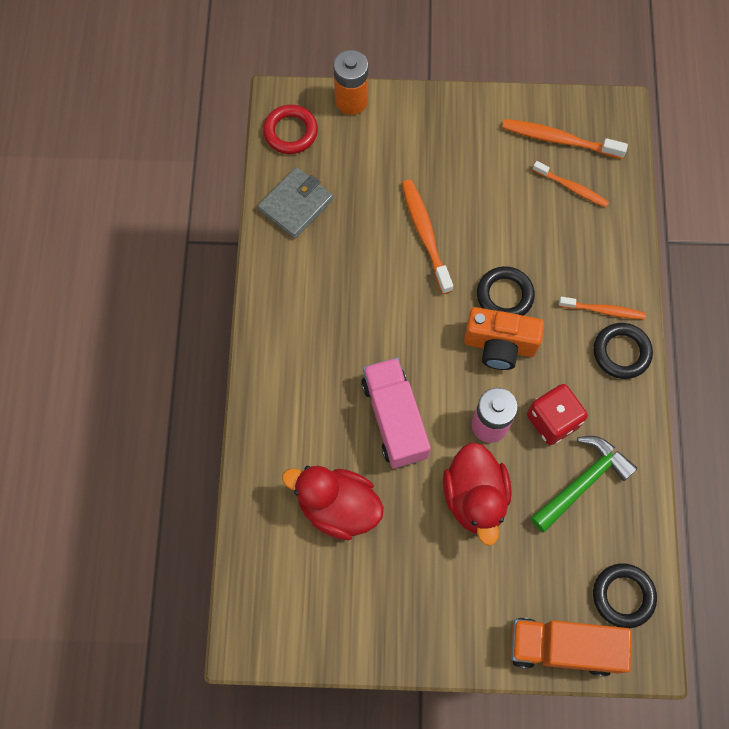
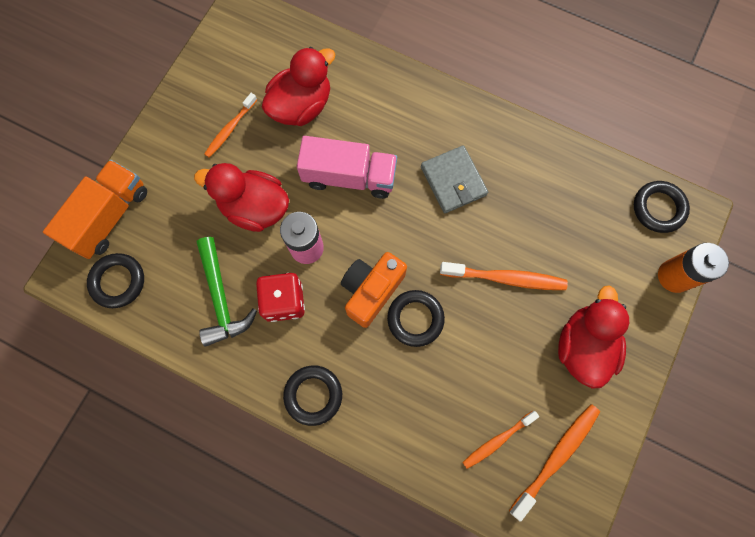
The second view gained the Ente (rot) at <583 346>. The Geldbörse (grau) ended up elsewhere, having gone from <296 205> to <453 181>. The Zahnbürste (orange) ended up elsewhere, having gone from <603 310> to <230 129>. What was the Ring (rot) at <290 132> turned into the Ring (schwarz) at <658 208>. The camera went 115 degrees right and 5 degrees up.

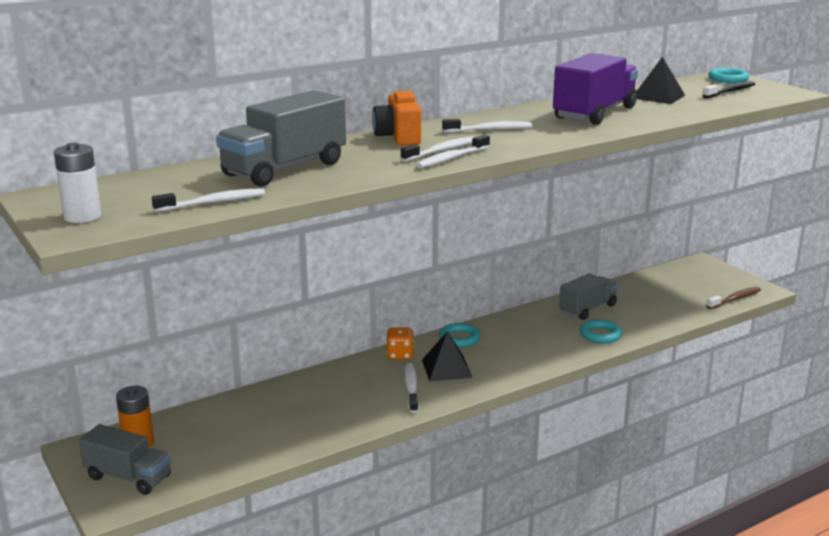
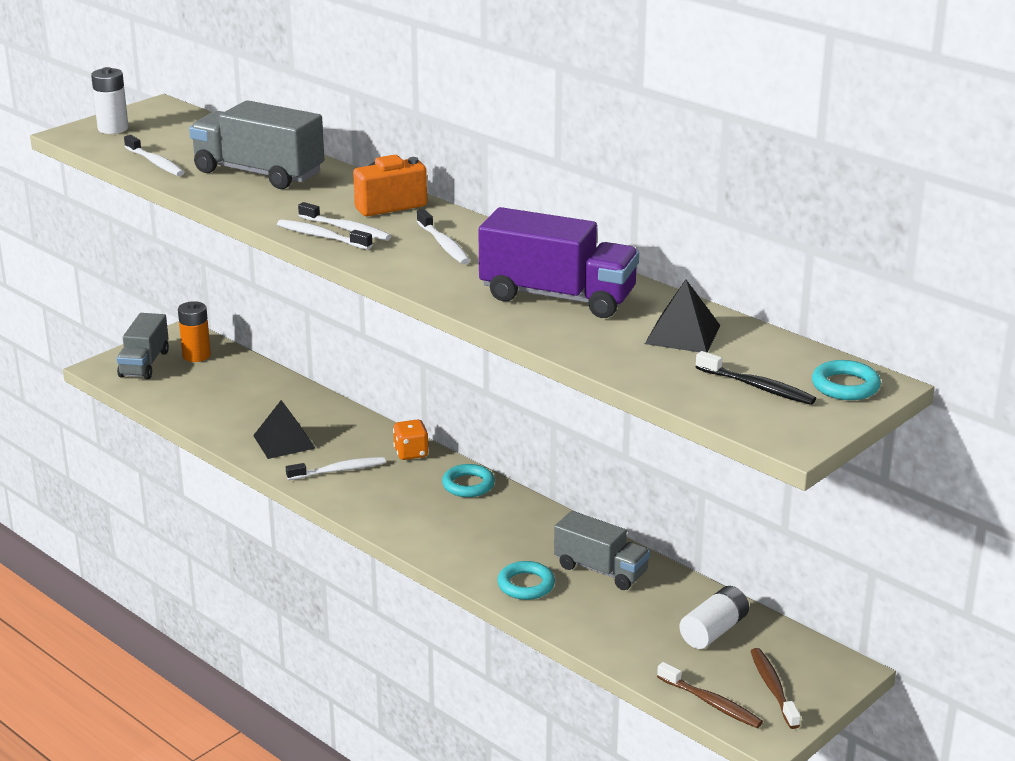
The second view gained the Batterie (weiß) at <714 631>. The second view gained the Zahnbürste (braun) at <773 688>. The Pyramide (schwarz) ended up elsewhere, having gone from <446 368> to <284 441>. The camera went 75 degrees right and 5 degrees up.

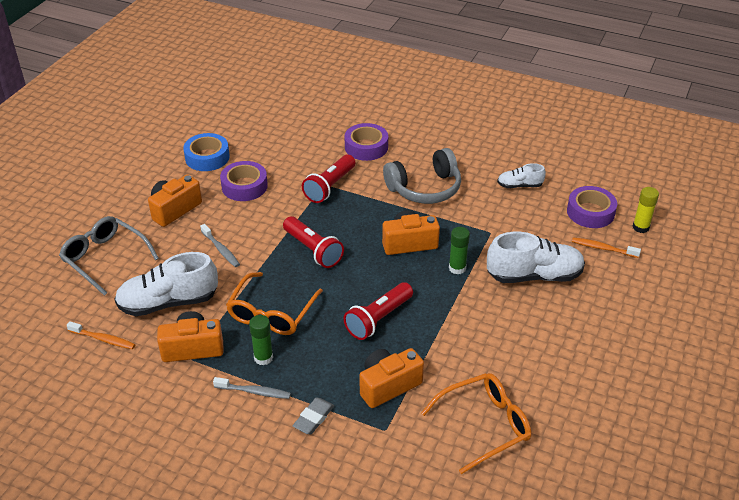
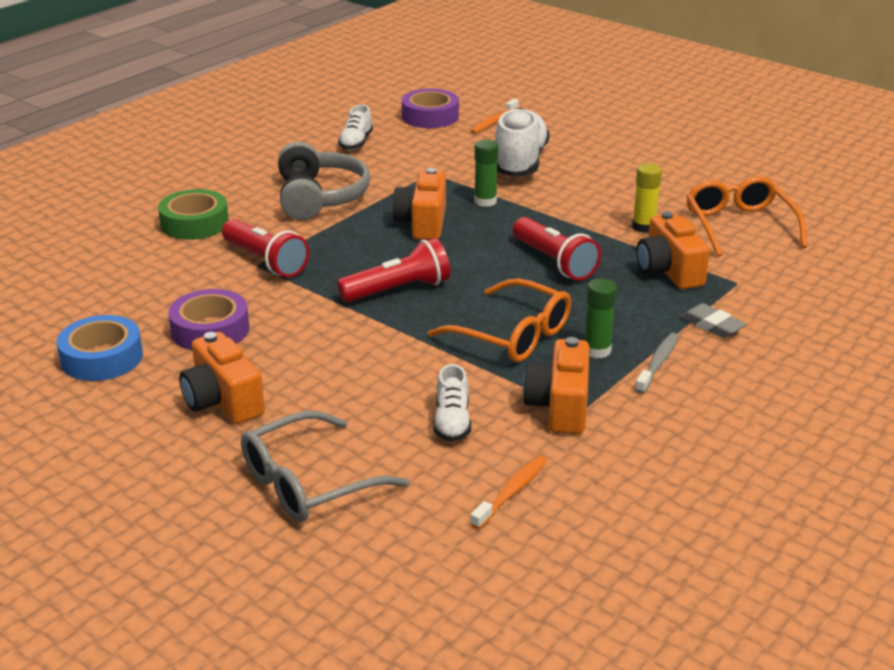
The second view lost the Zahnbürste (grau) at <221 249>. The Klebestift (gelb) ended up elsewhere, having gone from <640 227> to <643 227>. What was the Klebeband (lila) at <366 147> turned into the Klebeband (grün) at <194 223>. The size of the Schuh (weiß) at <168 302> changed by a factor of 0.53. The camera went 75 degrees left and 10 degrees down.

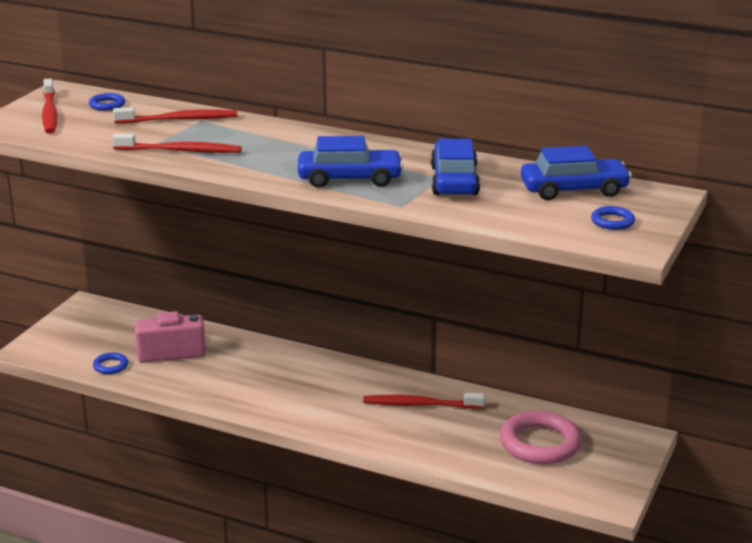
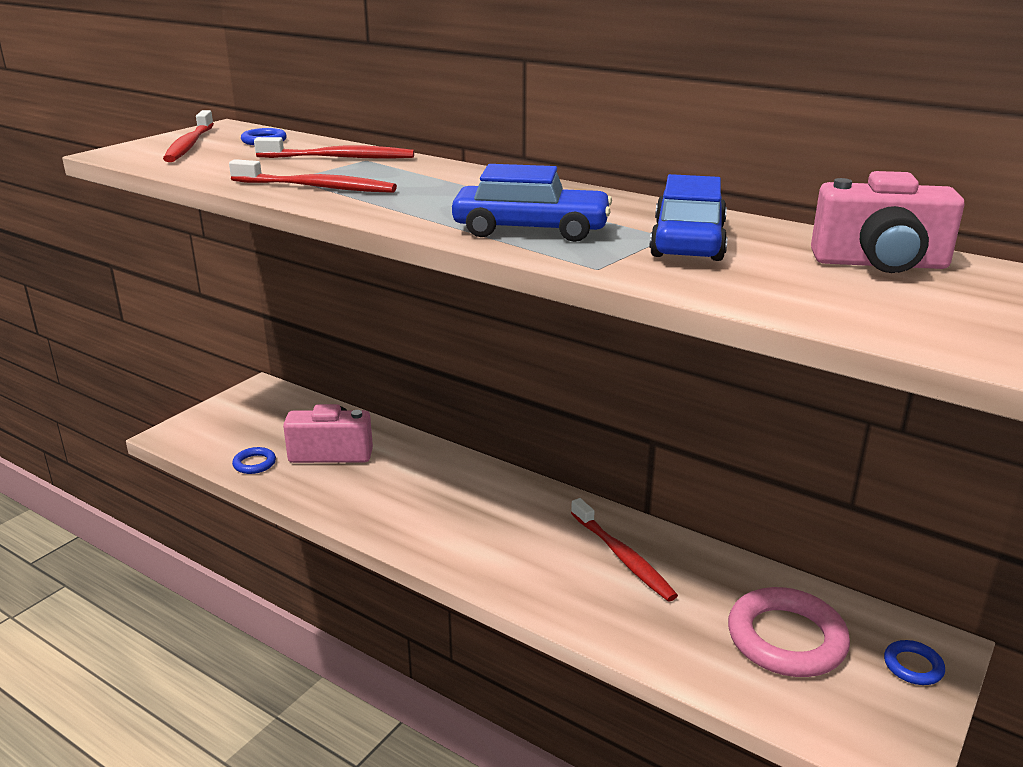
The Ring (blau) ended up elsewhere, having gone from <612 221> to <913 666>. Where the Auto (blau) stood at <574 190>, the Kamera (rosa) came to stand at <880 264>. The Zahnbürste (rot) at <420 404> ended up facing another way, 135 degrees counterclockwise from before. The camera went 10 degrees right and 0 degrees up.

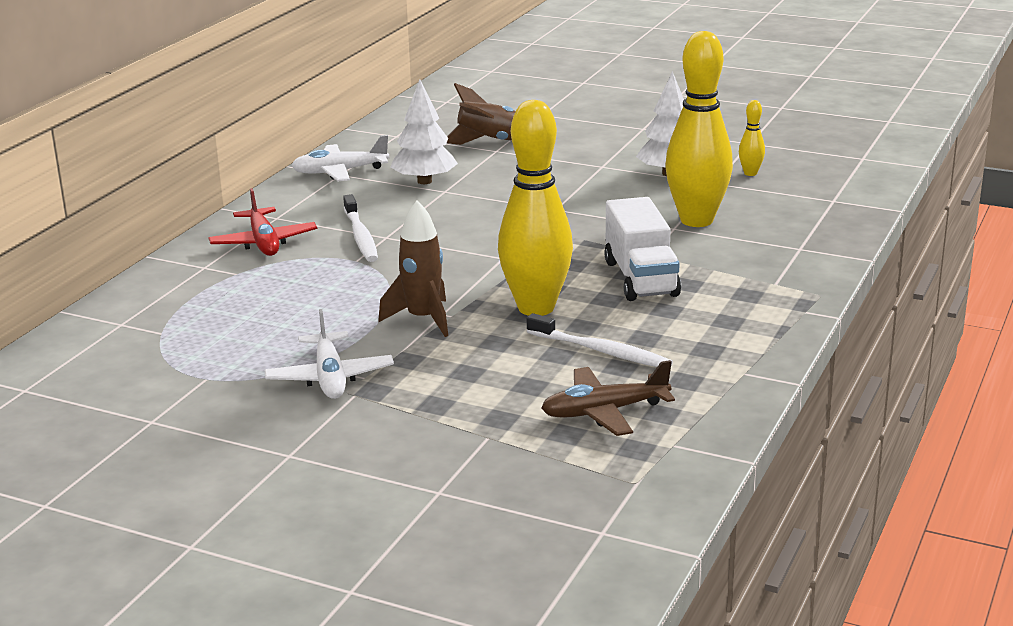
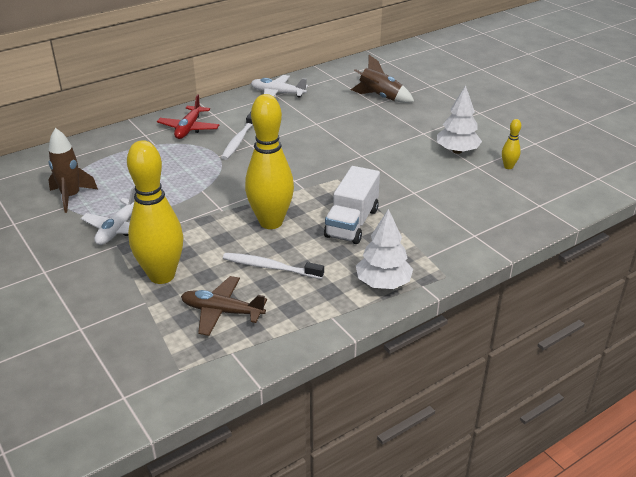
The Rakete (braun) ended up elsewhere, having gone from <423 319> to <71 197>. The Baum (weiß) ended up elsewhere, having gone from <424 181> to <383 283>. The Bowlingkegel (gelb) ended up elsewhere, having gone from <696 220> to <162 275>. The Zahnbürste (weiß) at <601 351> ended up facing another way, 135 degrees clockwise from before. The camera went 30 degrees right and 10 degrees up.

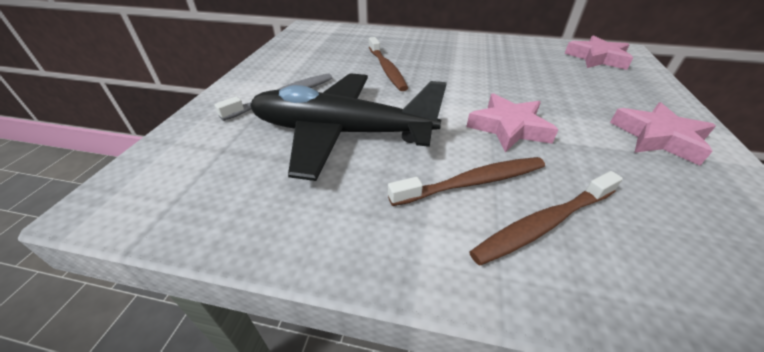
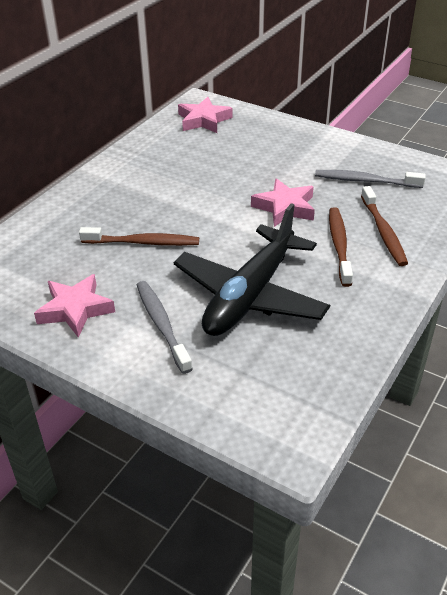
The second view gained the Zahnbürste (grau) at <365 181>. The Stern (rosa) ended up elsewhere, having gone from <658 138> to <75 309>. The camera went 70 degrees left and 0 degrees up.

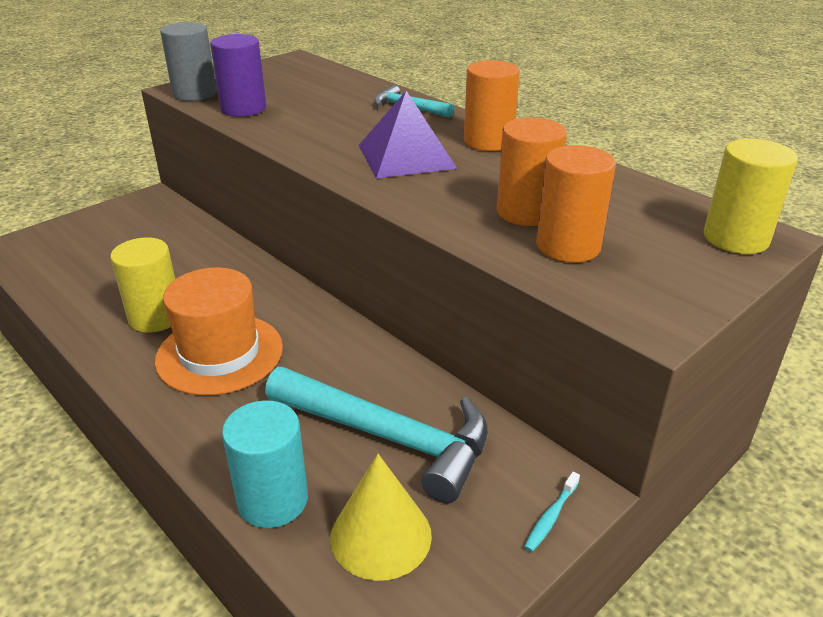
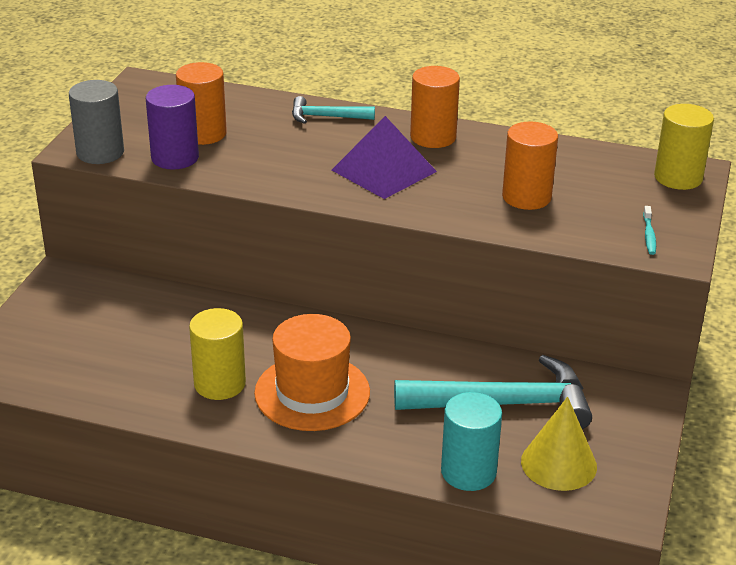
The Zahnbürste (türkis) ended up elsewhere, having gone from <550 517> to <649 235>. The Vollzylinder (orange) ended up elsewhere, having gone from <568 246> to <203 133>. The camera went 30 degrees left and 0 degrees up.

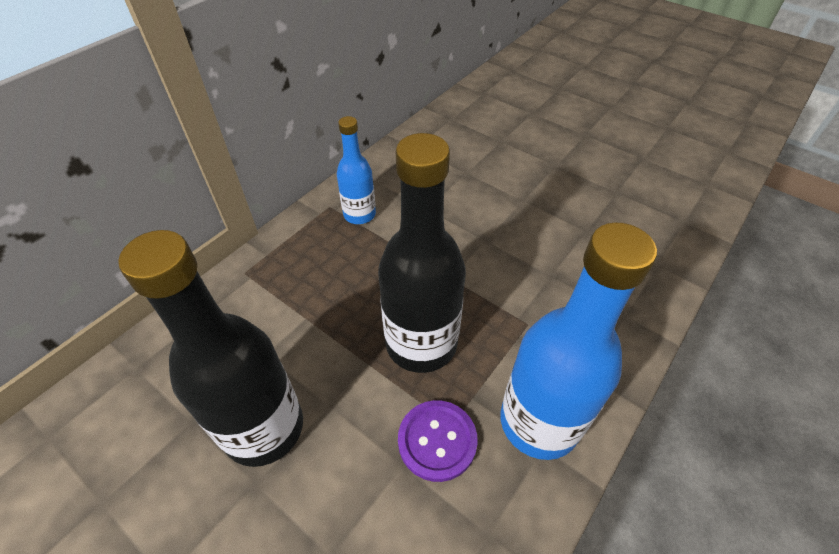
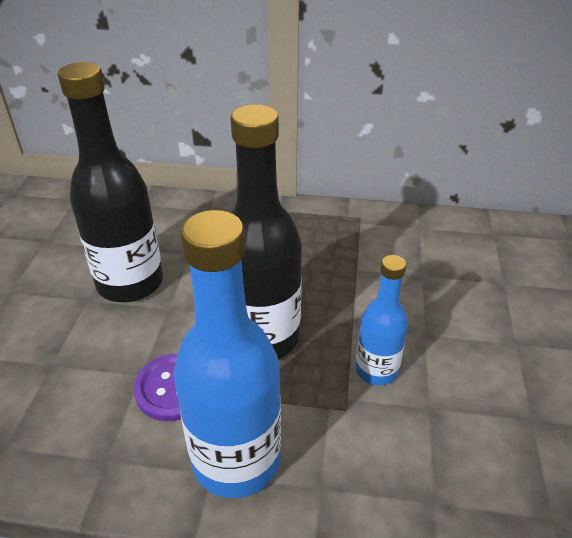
The Flasche (blau) ended up elsewhere, having gone from <359 214> to <376 370>. The camera went 60 degrees right and 10 degrees down.

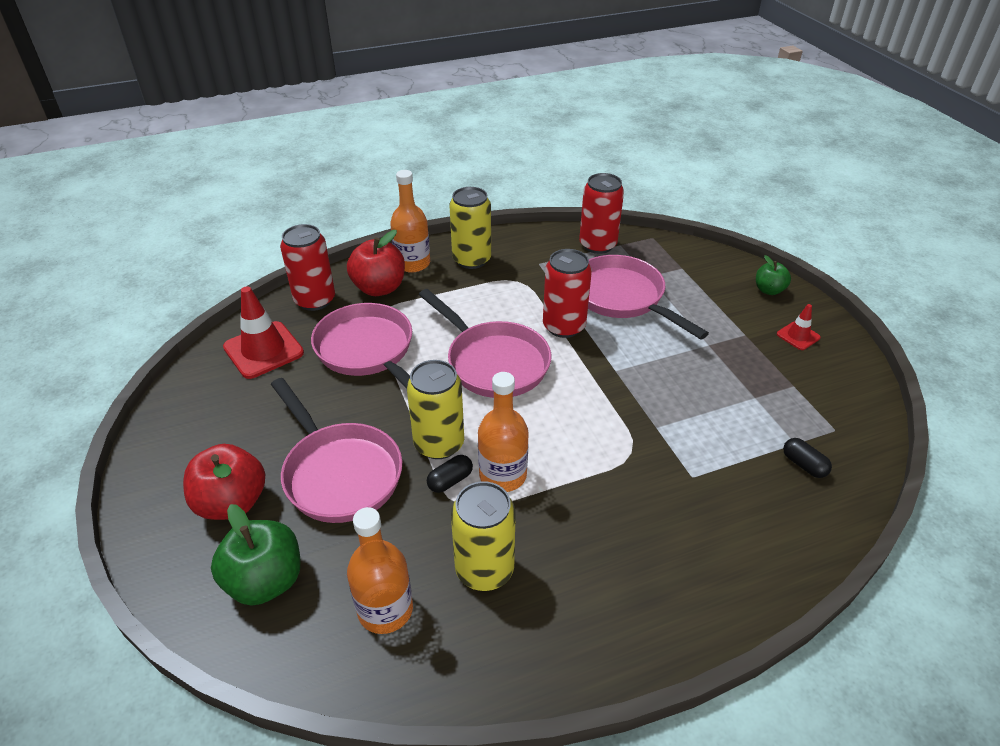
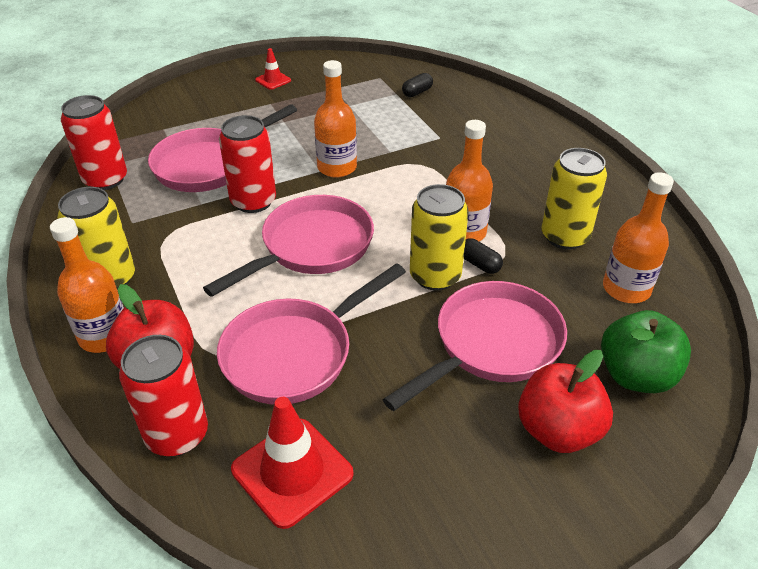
The second view lost the Apfel (grün) at <769 290>. The second view gained the Flasche (orange) at <337 167>. The camera went 95 degrees left and 0 degrees up.

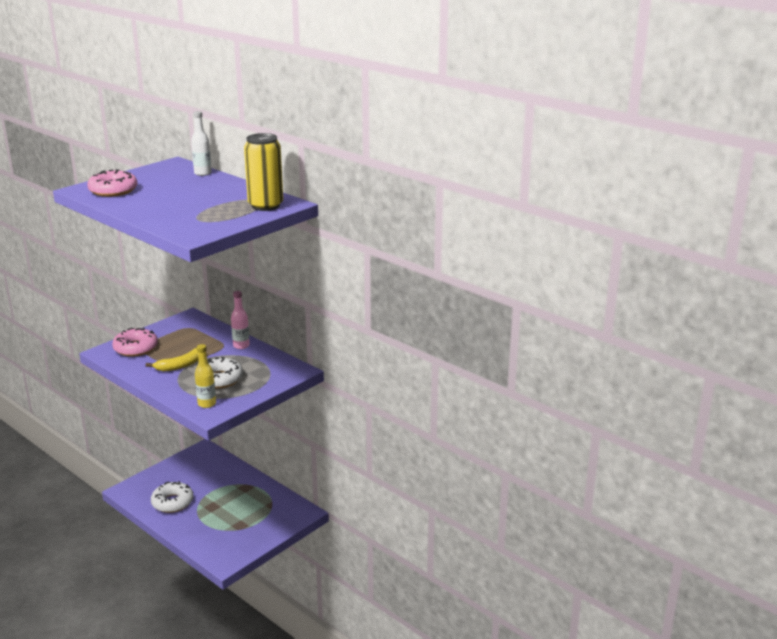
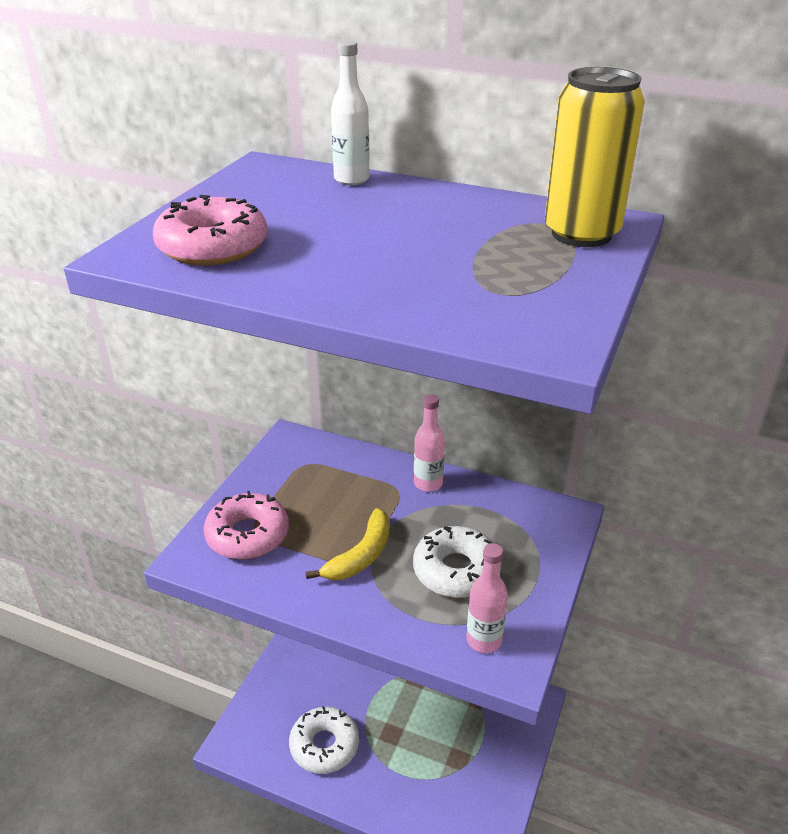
What was the Flasche (gelb) at <207 404> turned into the Flasche (rosa) at <484 640>. The camera went 20 degrees left and 10 degrees up.

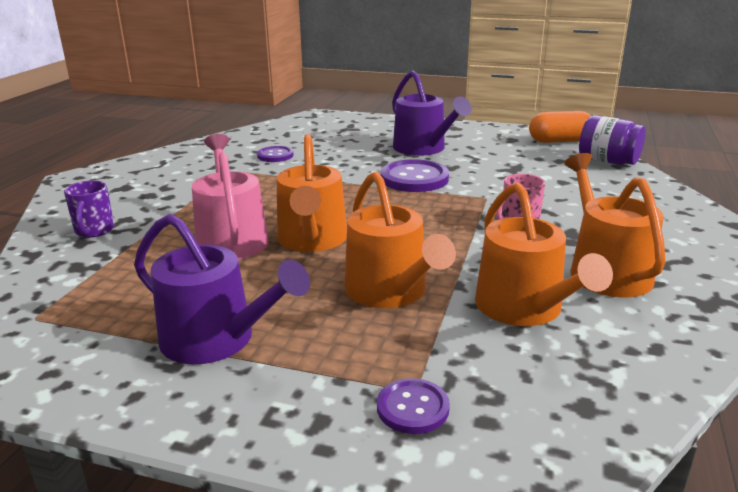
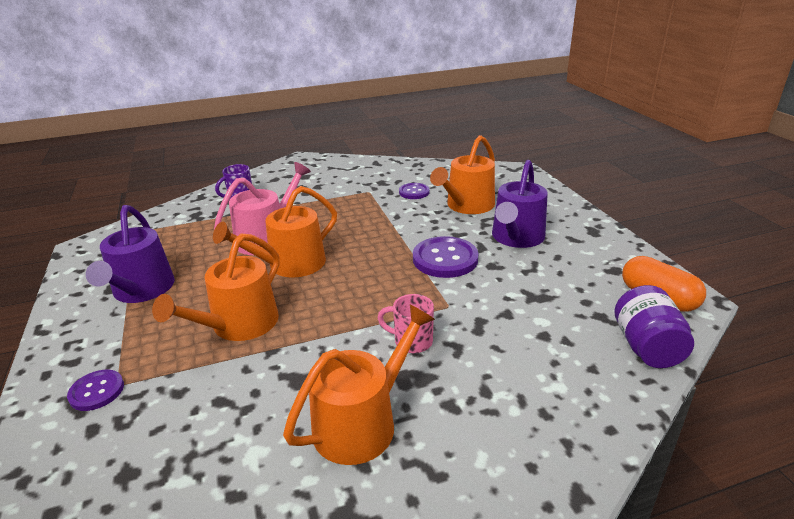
The Gießkanne (orange) ended up elsewhere, having gone from <524 308> to <467 206>. The camera went 55 degrees right and 5 degrees up.

